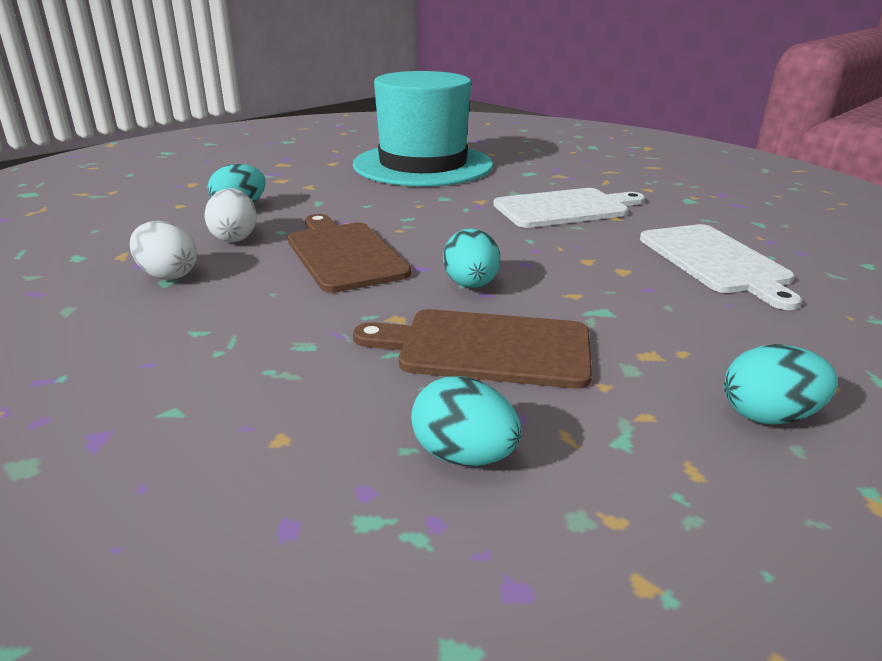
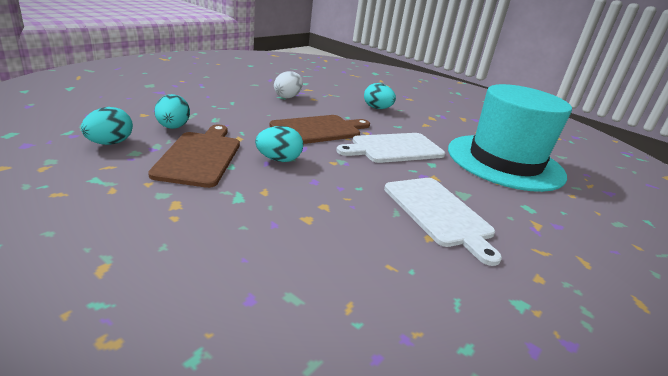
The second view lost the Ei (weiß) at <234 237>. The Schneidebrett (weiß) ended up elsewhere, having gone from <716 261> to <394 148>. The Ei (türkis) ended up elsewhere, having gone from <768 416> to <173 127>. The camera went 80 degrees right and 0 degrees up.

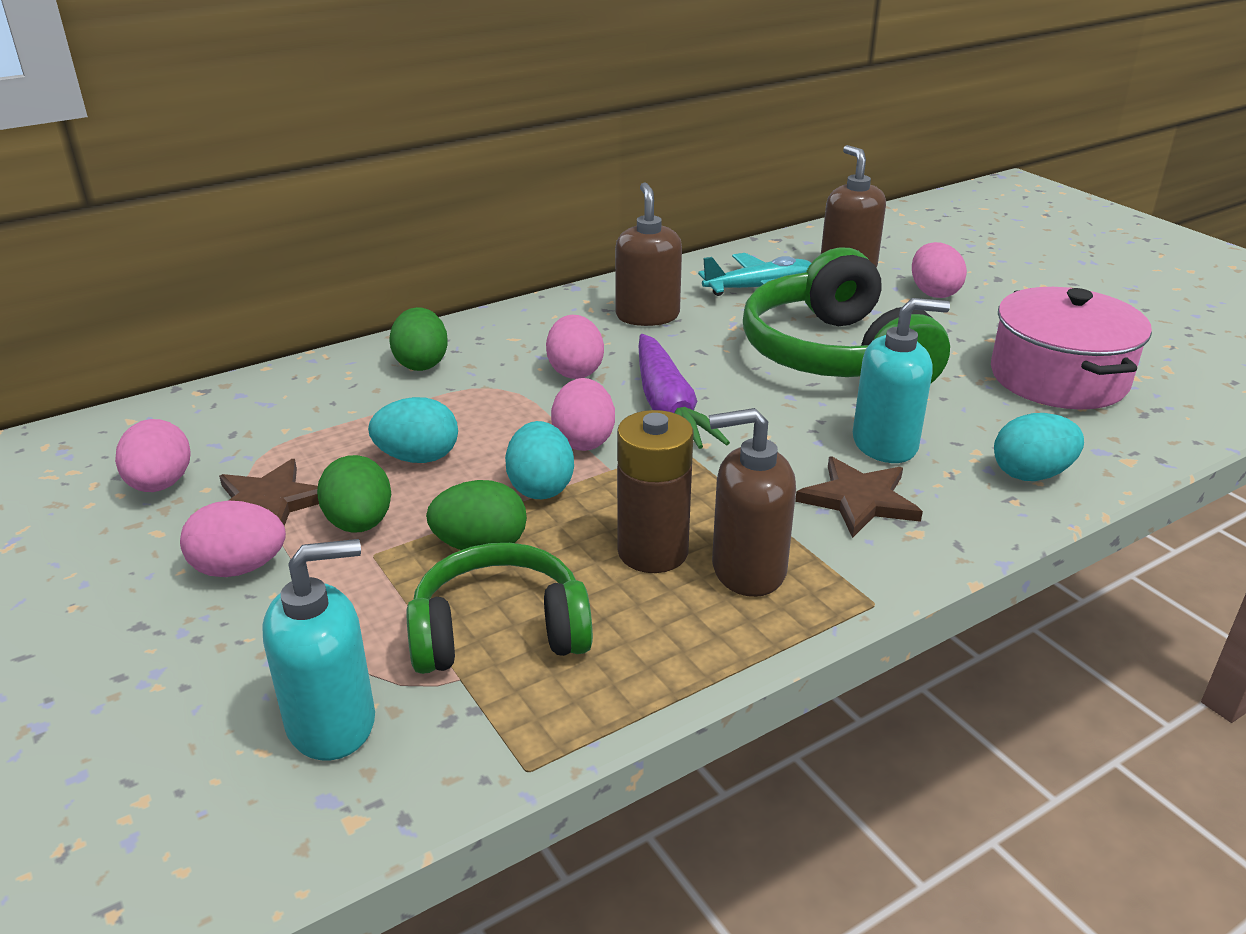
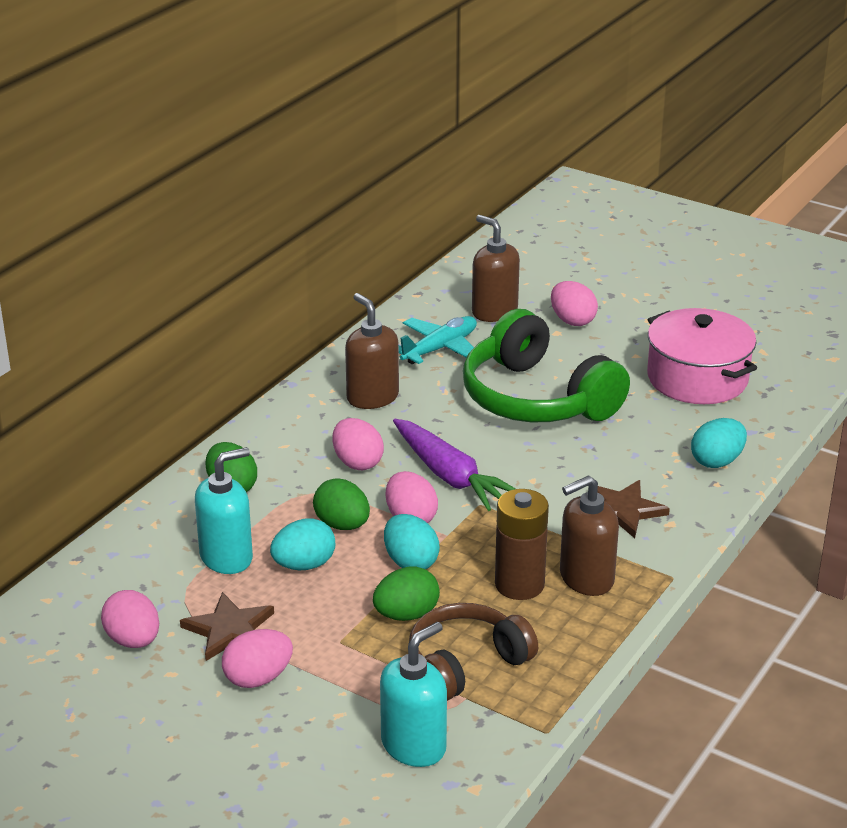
The Ei (grün) ended up elsewhere, having gone from <359 524> to <342 525>. The Seifenspender (türkis) ended up elsewhere, having gone from <885 444> to <227 557>. What was the Kopfhörer (grün) at <499 632> turned into the Kopfhörer (braun) at <466 664>. The camera went 25 degrees left and 0 degrees up.

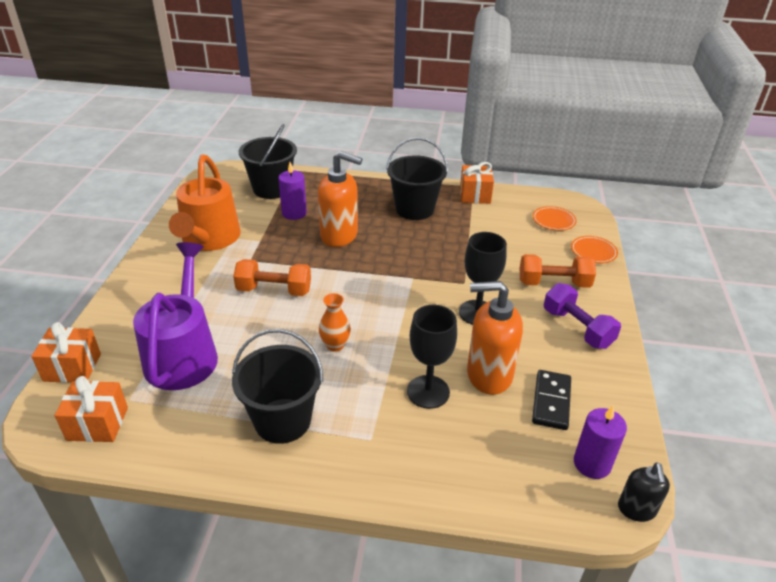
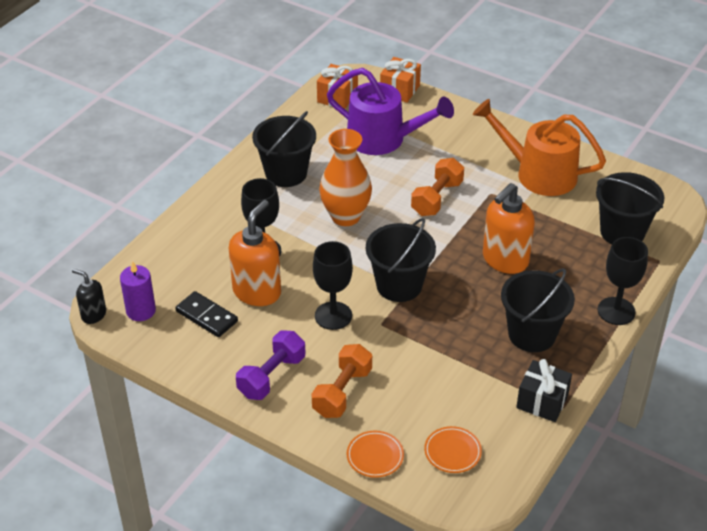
The second view lost the Kerze (lila) at <294 213>. The second view gained the Eimer (schwarz) at <399 285>. The second view gained the Kelch (schwarz) at <616 311>. What was the Geschenk (orange) at <475 195> turned into the Geschenk (schwarz) at <542 401>. The Hantel (lila) at <577 328> ended up facing another way, 45 degrees counterclockwise from before. The size of the Vase (orange) at <335 345> changed by a factor of 1.90. The camera went 115 degrees right and 5 degrees up.

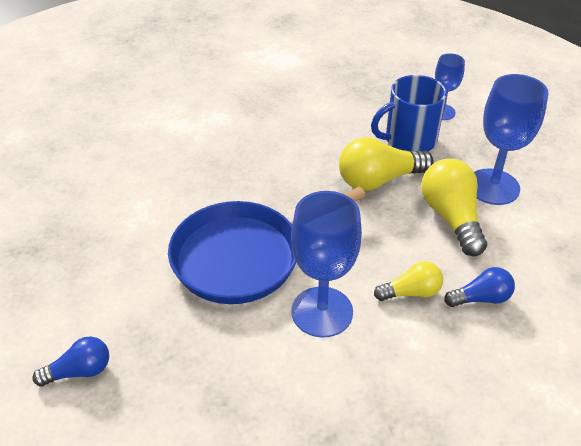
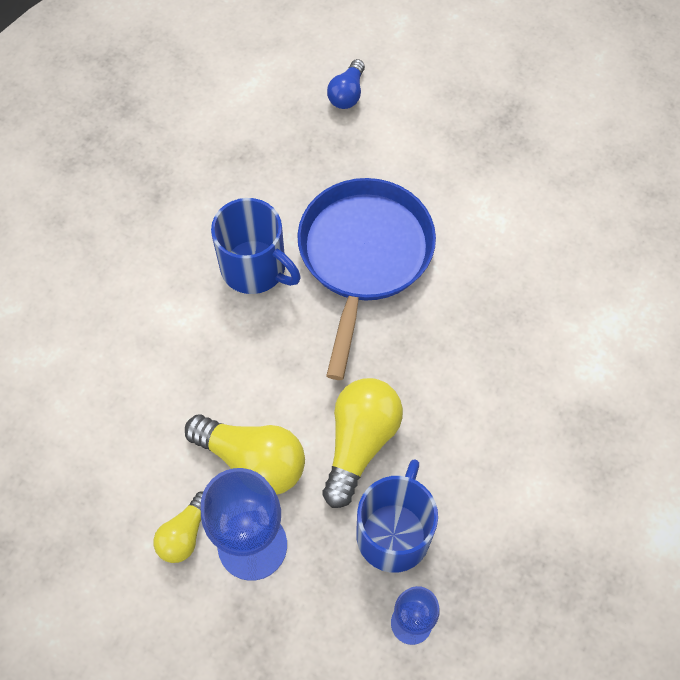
The second view lost the Glühbirne (blau) at <481 298>. The Glühbirne (gelb) ended up elsewhere, having gone from <411 292> to <184 534>. Where the Kelch (blau) stood at <322 312>, the Tasse (blau) came to stand at <255 268>. The camera went 130 degrees right and 20 degrees up.

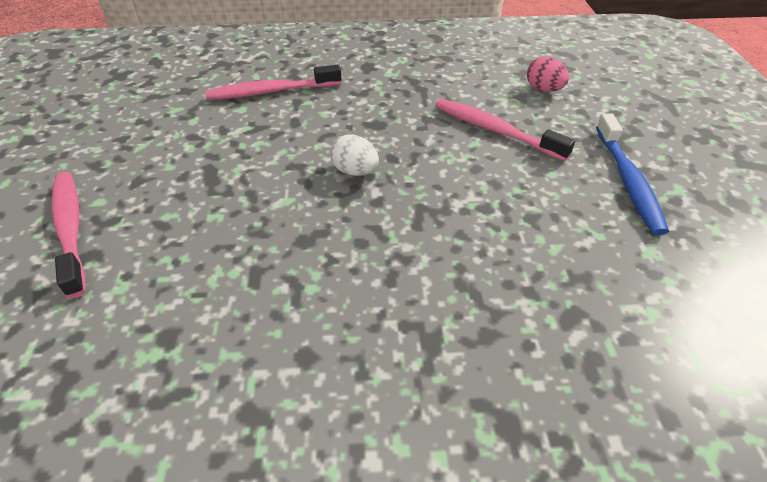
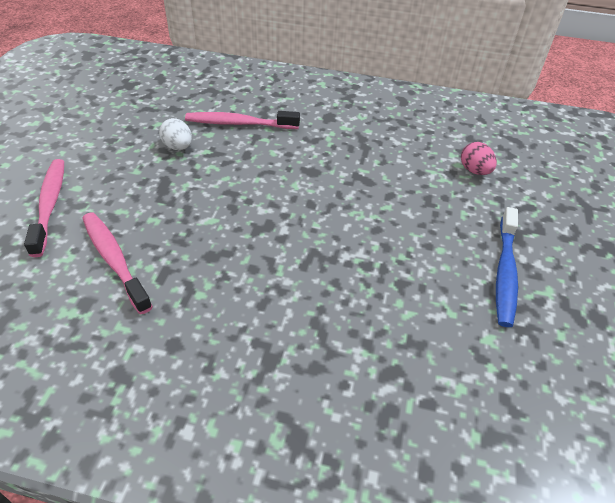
The Ei (weiß) ended up elsewhere, having gone from <355 171> to <178 147>. The Zahnbürste (rosa) ended up elsewhere, having gone from <494 130> to <114 260>. The camera went 15 degrees right and 0 degrees up.

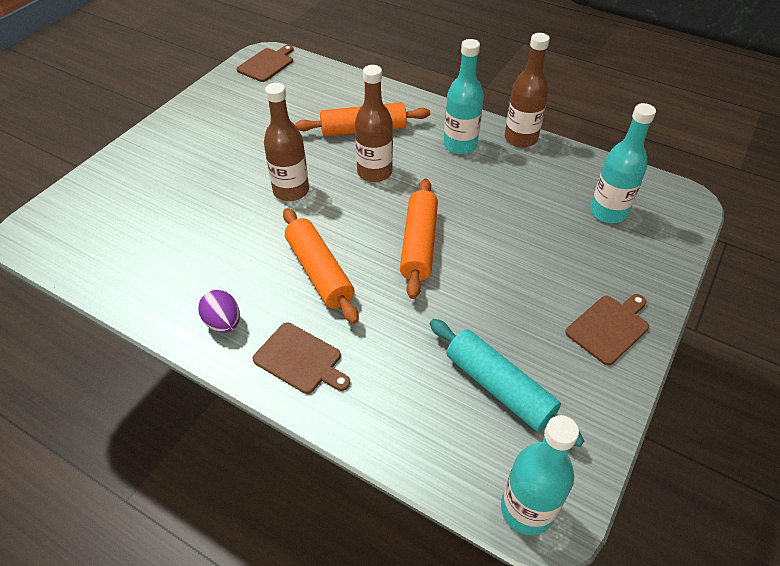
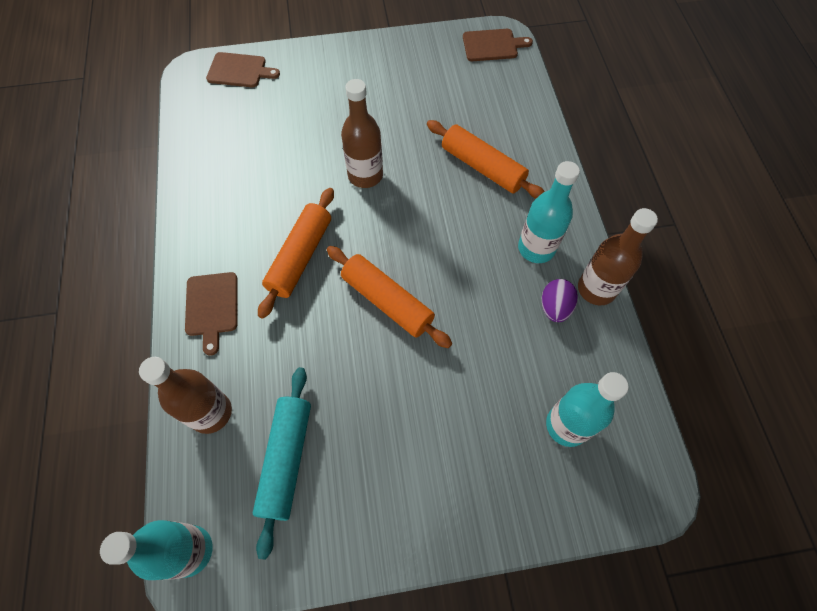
The Ei (lila) ended up elsewhere, having gone from <223 323> to <554 307>. The Flasche (braun) ended up elsewhere, having gone from <374 172> to <211 412>. The Schneidebrett (braun) ended up elsewhere, having gone from <609 327> to <239 71>. The Nudelholz (orange) at <419 244> ended up facing another way, 75 degrees clockwise from before. The camera went 50 degrees right and 15 degrees up.

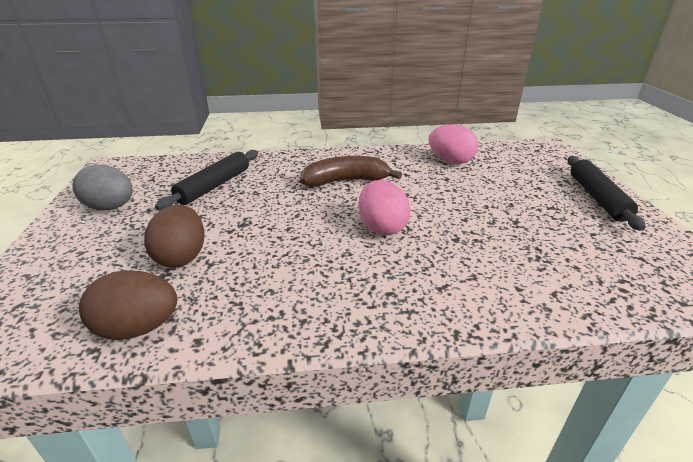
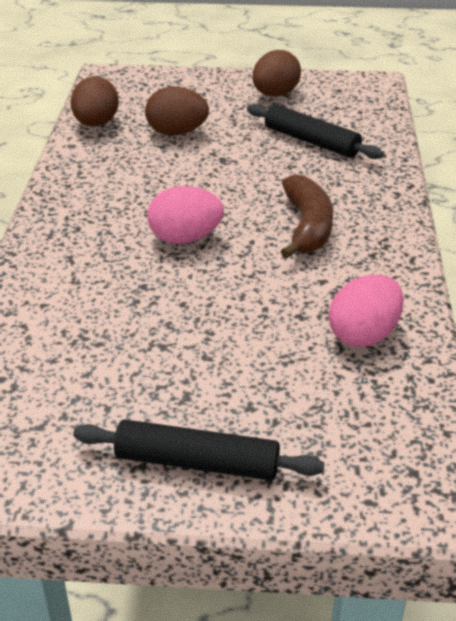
What was the Ei (grau) at <110 207> turned into the Ei (braun) at <275 95>. The camera went 100 degrees right and 5 degrees up.

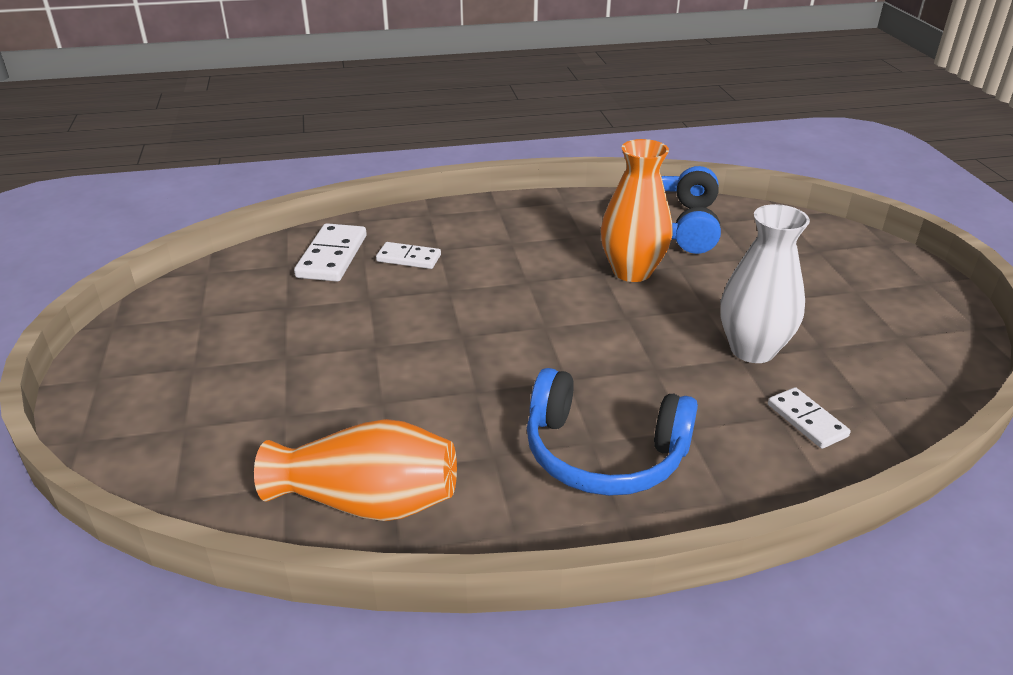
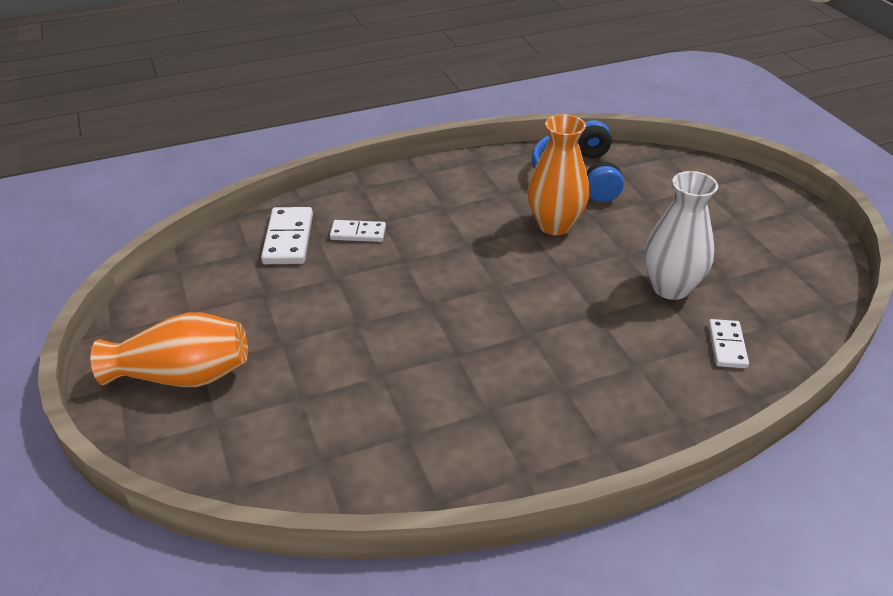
The second view lost the Kopfhörer (blau) at <603 453>. The Vase (orange) ended up elsewhere, having gone from <368 501> to <183 375>. The Dominostein (weiß) at <806 420> ended up facing another way, 45 degrees clockwise from before. The camera went 10 degrees left and 5 degrees up.

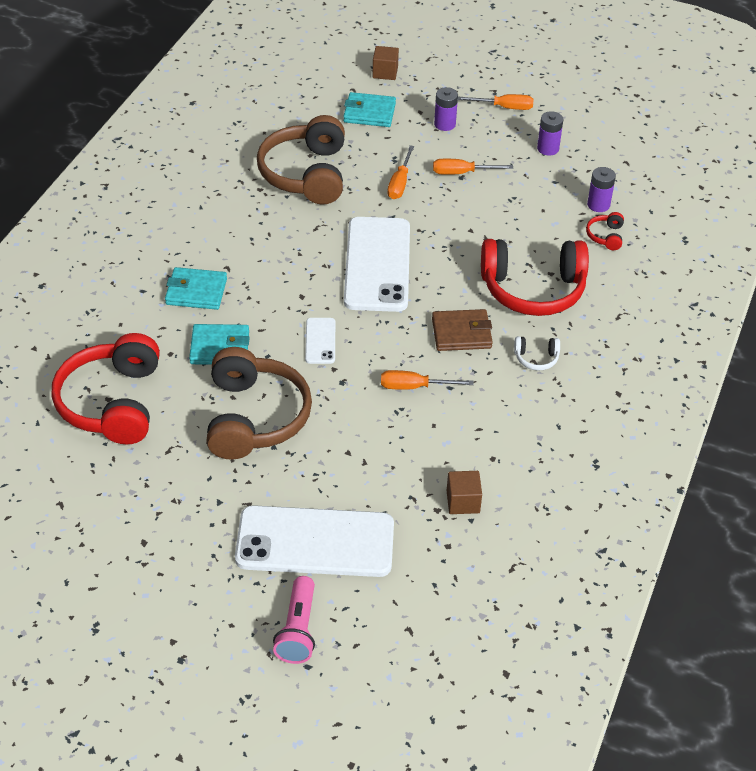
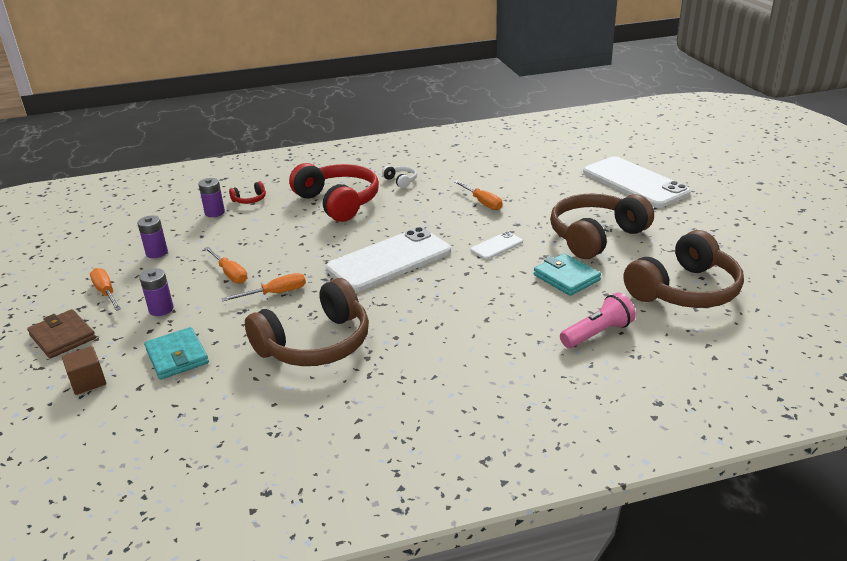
The second view lost the Geldbörse (türkis) at <196 291>. The second view lost the Kubus (braun) at <463 502>. The Taschenlampe (rosa) ended up elsewhere, having gone from <298 630> to <597 333>. The Geldbörse (braun) ended up elsewhere, having gone from <461 333> to <62 337>. What was the Kopfhörer (rot) at <112 403> turned into the Kopfhörer (braun) at <684 290>. The camera went 125 degrees left and 15 degrees down.

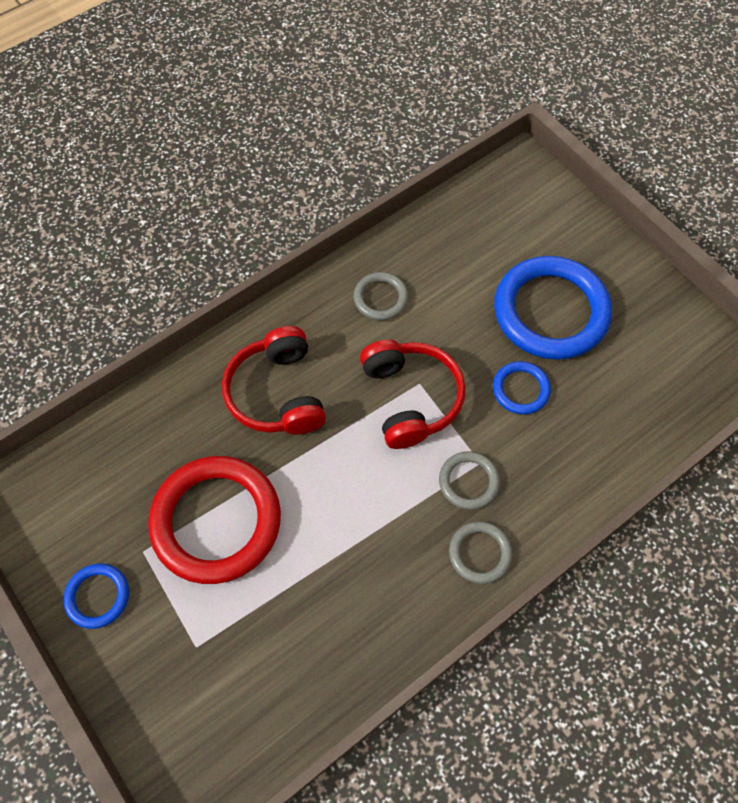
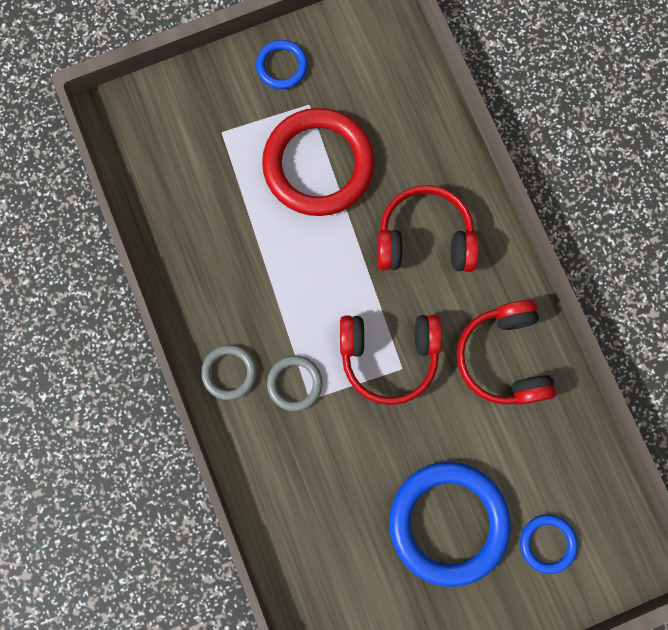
The Ring (blau) ended up elsewhere, having gone from <520 389> to <547 543>. Where the Ring (grau) stood at <380 298>, the Kopfhörer (rot) came to stand at <503 358>. The camera went 105 degrees right and 15 degrees up.

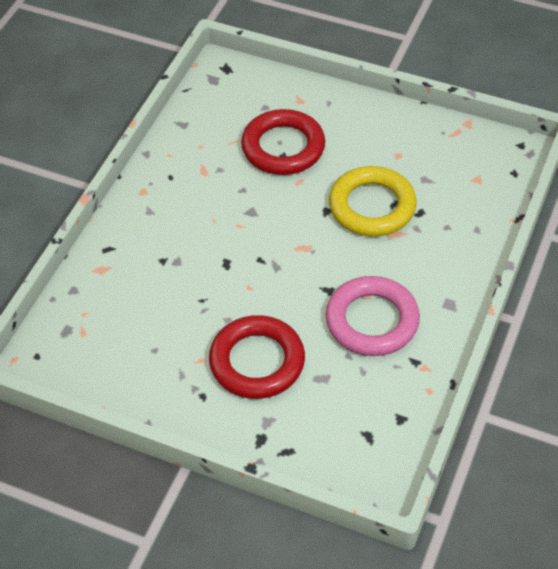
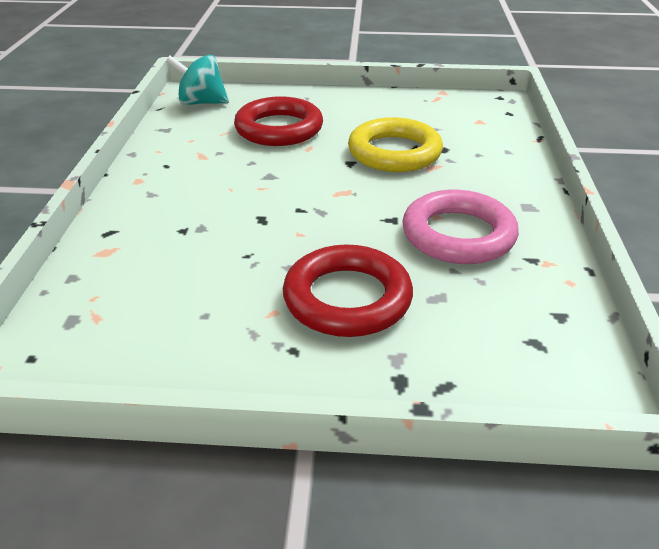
The second view gained the Kreisel (türkis) at <201 103>. The camera went 20 degrees left and 15 degrees down.

